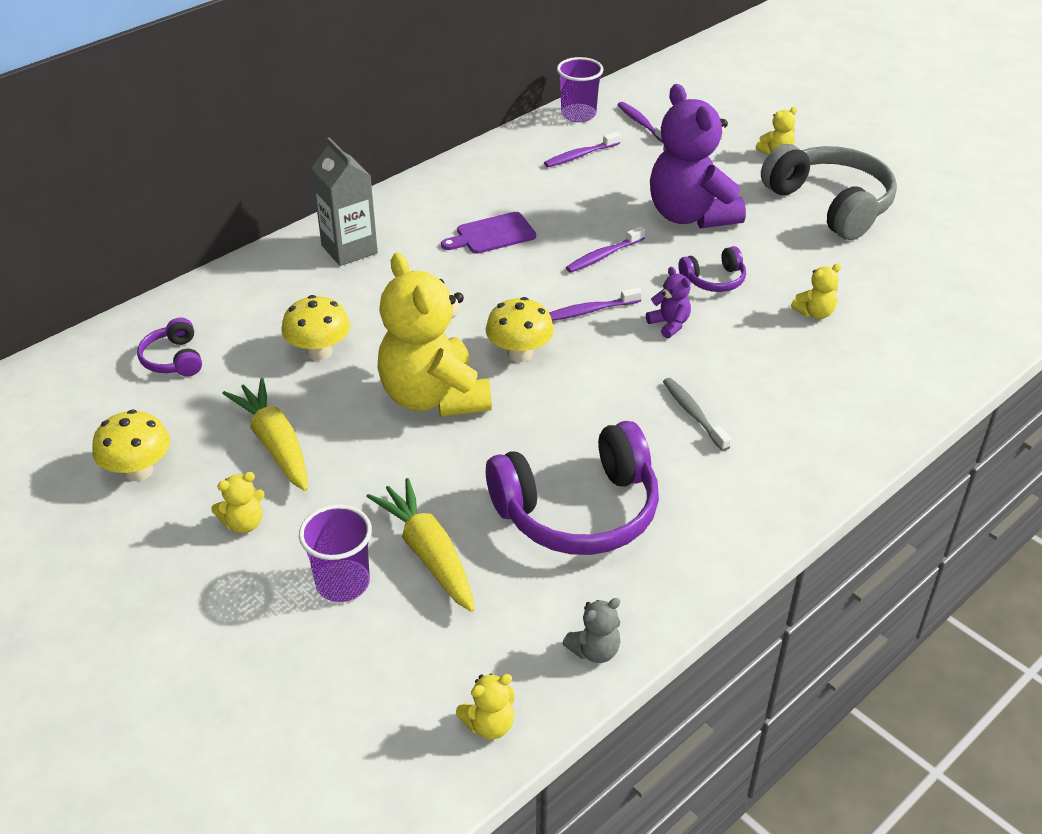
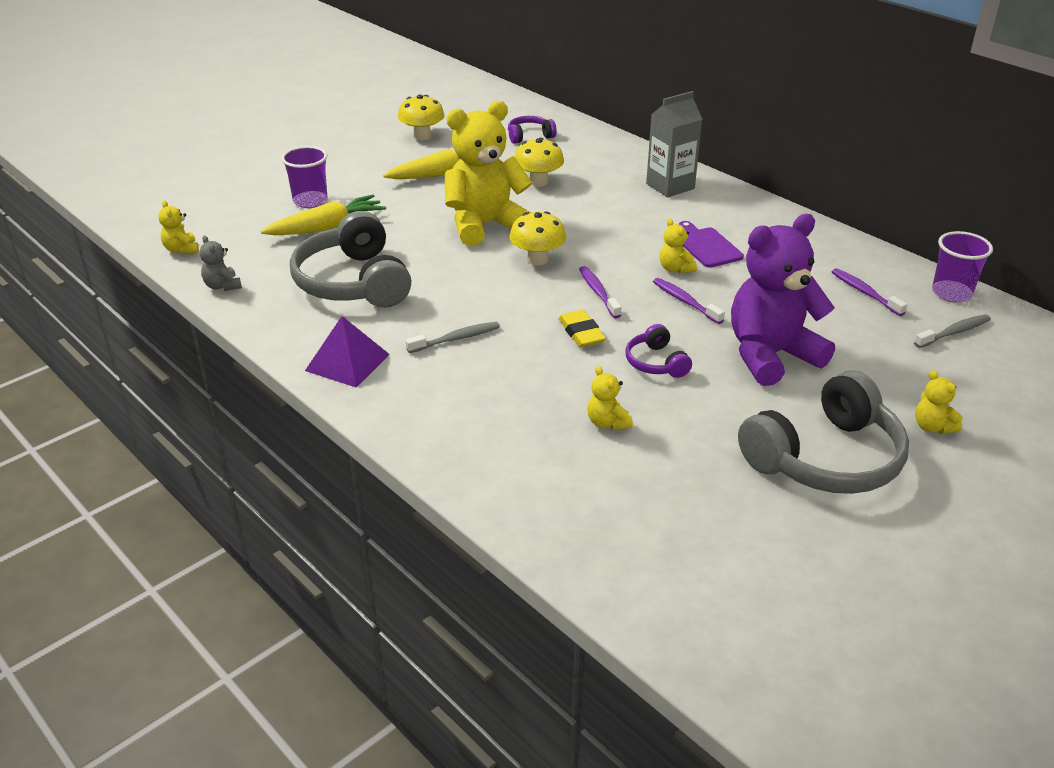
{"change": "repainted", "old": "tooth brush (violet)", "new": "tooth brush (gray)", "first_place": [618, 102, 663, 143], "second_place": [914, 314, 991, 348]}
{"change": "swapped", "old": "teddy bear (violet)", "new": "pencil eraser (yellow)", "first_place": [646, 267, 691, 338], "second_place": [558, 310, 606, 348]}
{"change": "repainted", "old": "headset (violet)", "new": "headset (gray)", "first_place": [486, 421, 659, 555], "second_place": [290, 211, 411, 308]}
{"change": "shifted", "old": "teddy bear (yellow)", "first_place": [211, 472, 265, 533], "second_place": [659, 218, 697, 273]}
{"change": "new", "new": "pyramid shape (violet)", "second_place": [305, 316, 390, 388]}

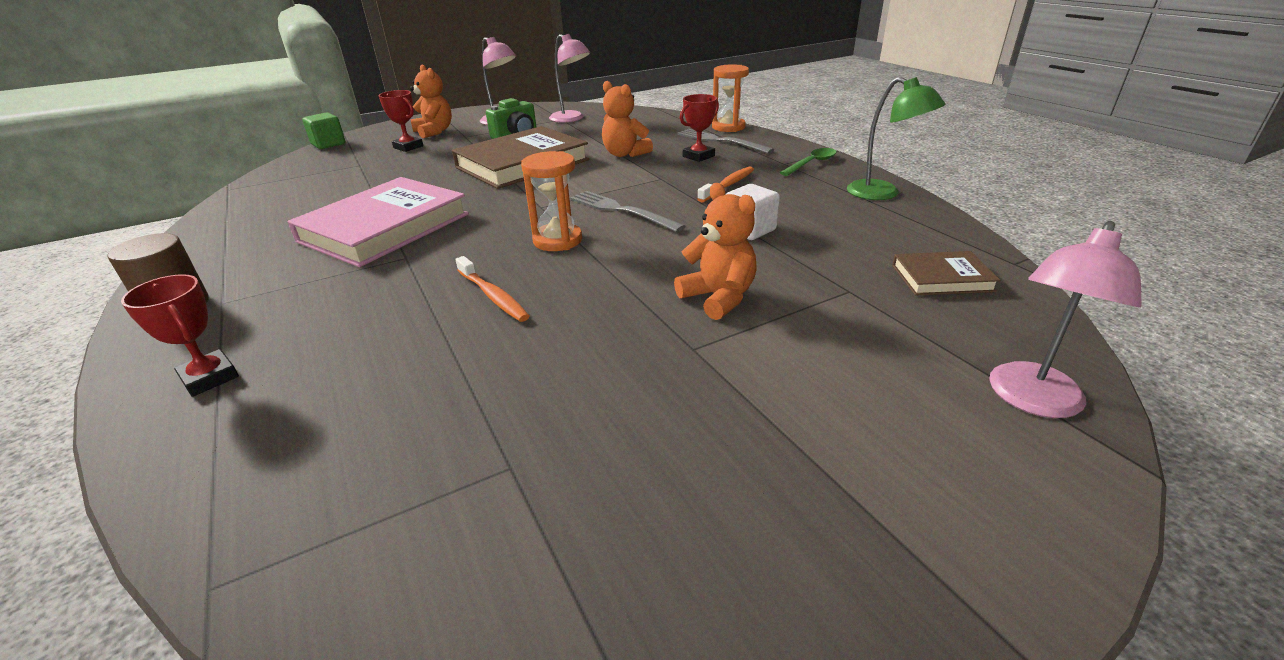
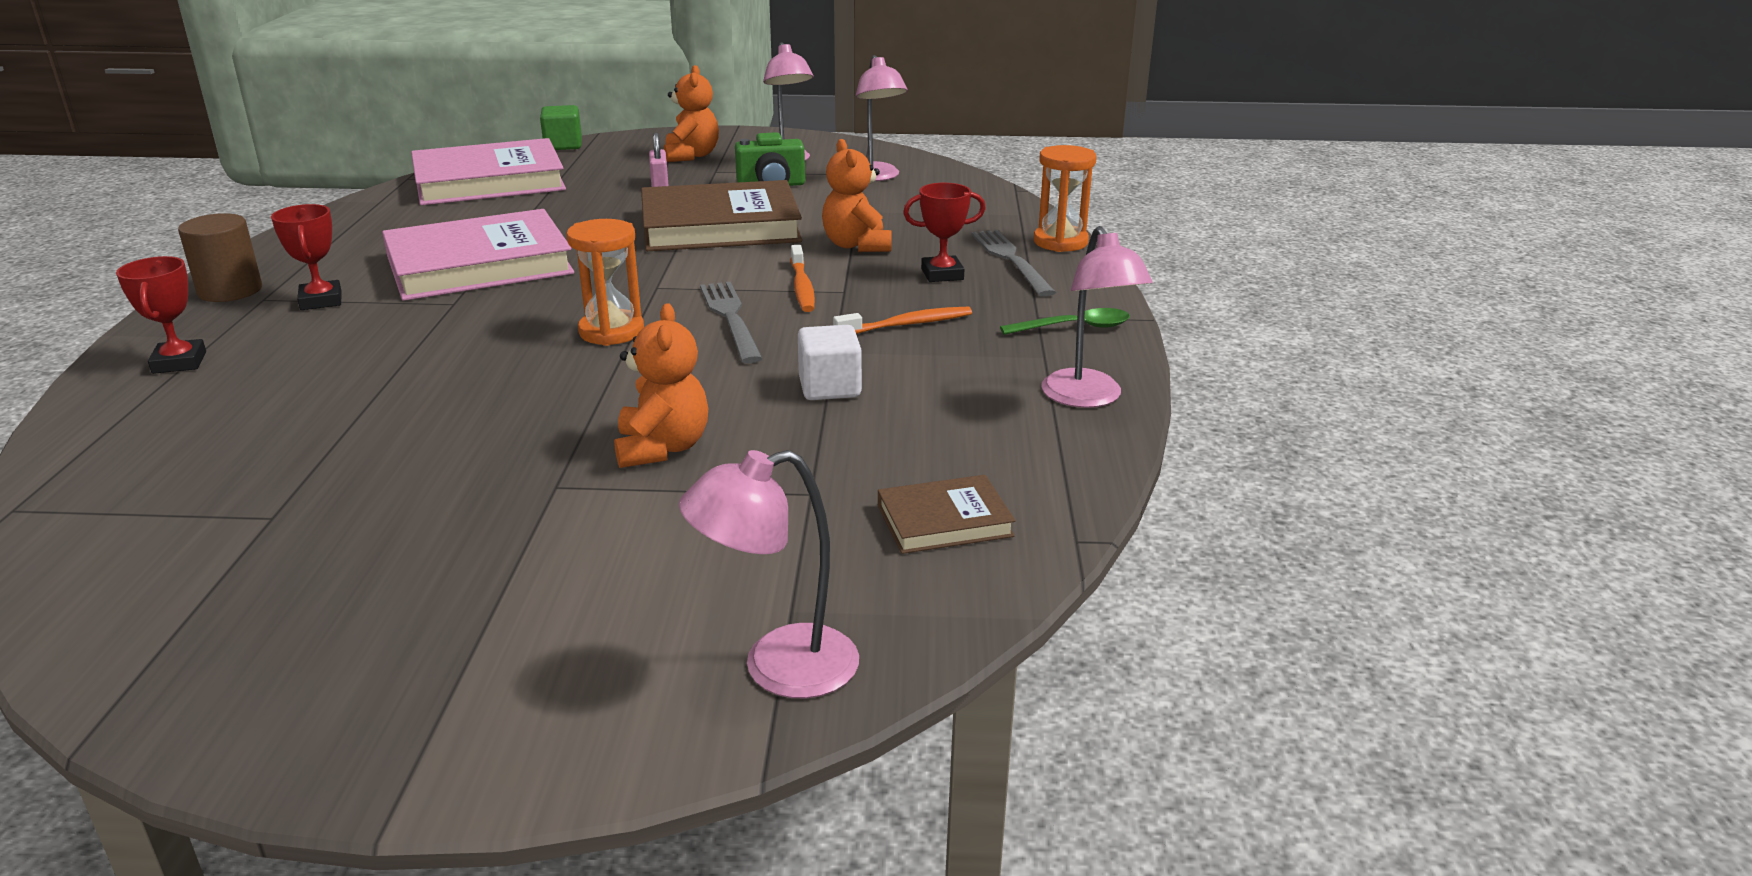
{"change": "repainted", "old": "lamp (emerald)", "new": "lamp (pink)", "first_place": [847, 77, 946, 200], "second_place": [1041, 226, 1153, 408]}
{"change": "shifted", "old": "trophy (scarlet)", "first_place": [379, 90, 423, 152], "second_place": [271, 204, 342, 310]}
{"change": "rotated", "old": "hardcover (dark brown)", "first_place": [892, 251, 1001, 296], "second_place": [878, 475, 1016, 554], "degrees": -45}
{"change": "shifted", "old": "tooth brush (bright orange)", "first_place": [455, 256, 529, 322], "second_place": [791, 245, 815, 312]}
{"change": "new", "new": "padlock (pink)", "second_place": [649, 133, 669, 187]}
{"change": "new", "new": "hardcover (pink)", "second_place": [411, 138, 566, 205]}

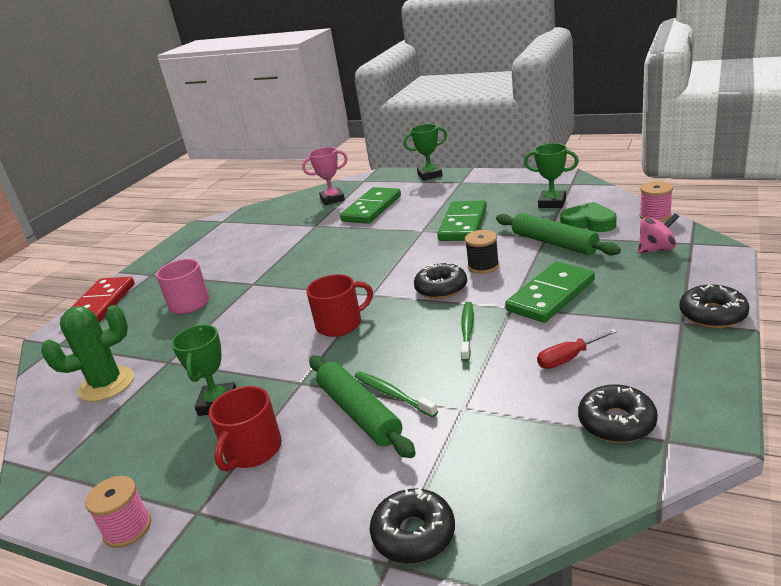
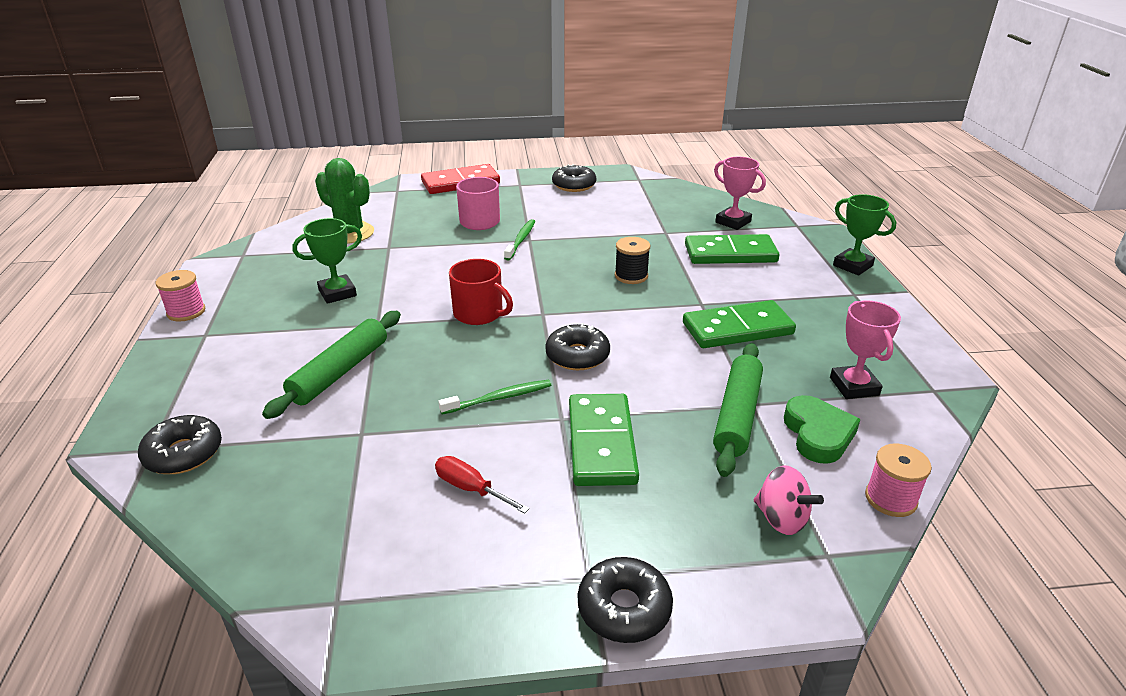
{"change": "repainted", "old": "trophy (emerald)", "new": "trophy (pink)", "first_place": [524, 143, 579, 208], "second_place": [830, 300, 901, 399]}
{"change": "shifted", "old": "reel of thread (ebony)", "first_place": [465, 230, 499, 274], "second_place": [615, 237, 650, 284]}
{"change": "rotated", "old": "domino (emerald)", "first_place": [505, 262, 595, 323], "second_place": [569, 394, 639, 486], "degrees": 75}
{"change": "shifted", "old": "tooth brush (emerald)", "first_place": [354, 371, 438, 417], "second_place": [504, 219, 535, 260]}
{"change": "shifted", "old": "donut (ebony)", "first_place": [578, 384, 658, 443], "second_place": [552, 165, 596, 192]}
{"change": "gone", "old": "tea mug (scarlet)", "first_place": [209, 386, 282, 472]}

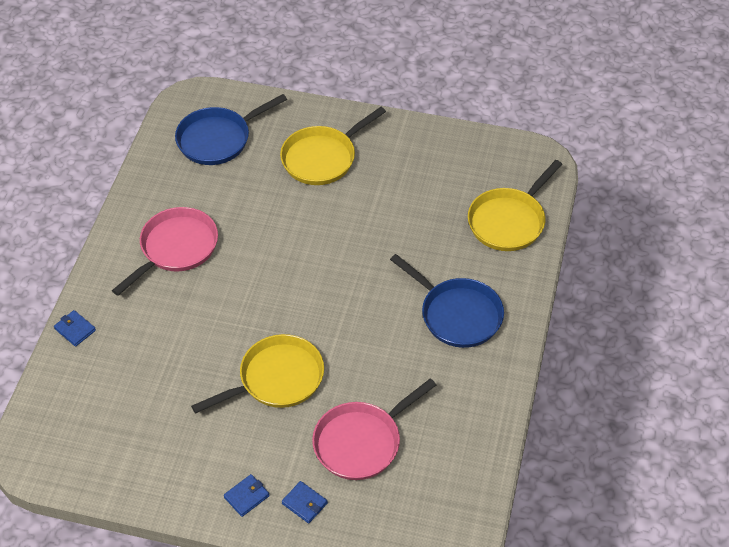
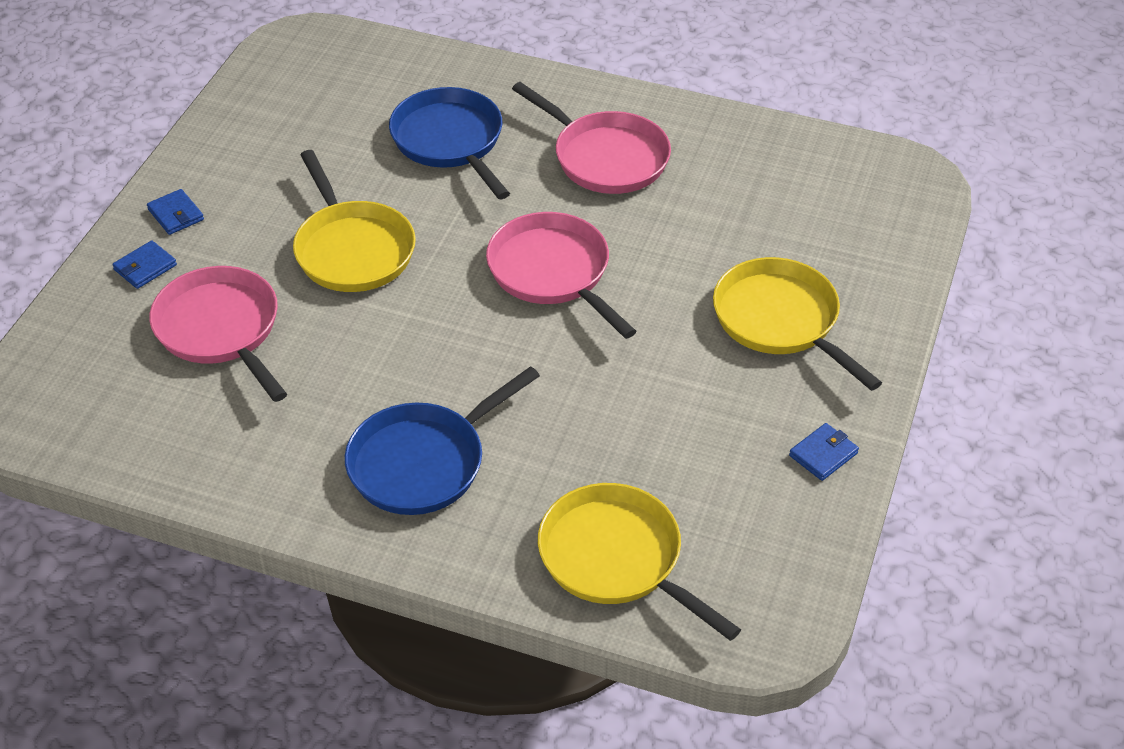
{"change": "shifted", "old": "skillet (royal blue)", "first_place": [175, 94, 287, 165], "second_place": [389, 87, 510, 199]}
{"change": "shifted", "old": "billfold (royal blue)", "first_place": [54, 310, 96, 347], "second_place": [789, 423, 859, 481]}
{"change": "new", "new": "skillet (pink)", "second_place": [486, 212, 637, 339]}

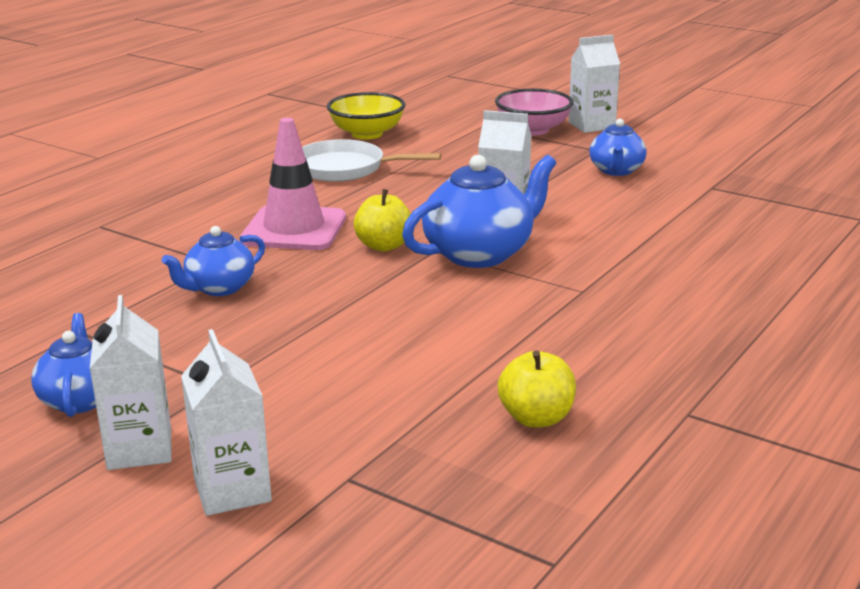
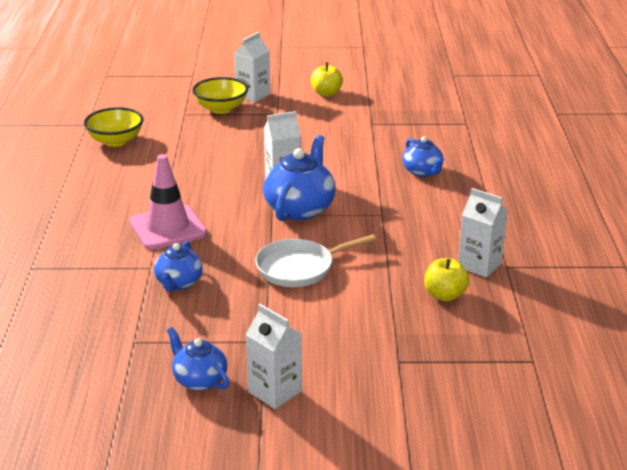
{"change": "repainted", "old": "bowl (pink)", "new": "bowl (yellow)", "first_place": [495, 89, 573, 135], "second_place": [192, 77, 248, 114]}
{"change": "shifted", "old": "teapot (royal blue)", "first_place": [589, 118, 647, 176], "second_place": [402, 136, 444, 177]}
{"change": "shifted", "old": "skillet (pure white)", "first_place": [302, 139, 441, 182], "second_place": [255, 234, 376, 287]}
{"change": "shifted", "old": "toy apple (yellow)", "first_place": [354, 189, 411, 252], "second_place": [311, 63, 343, 97]}
{"change": "shifted", "old": "juice carton (pure white)", "first_place": [181, 329, 272, 516], "second_place": [458, 188, 507, 278]}

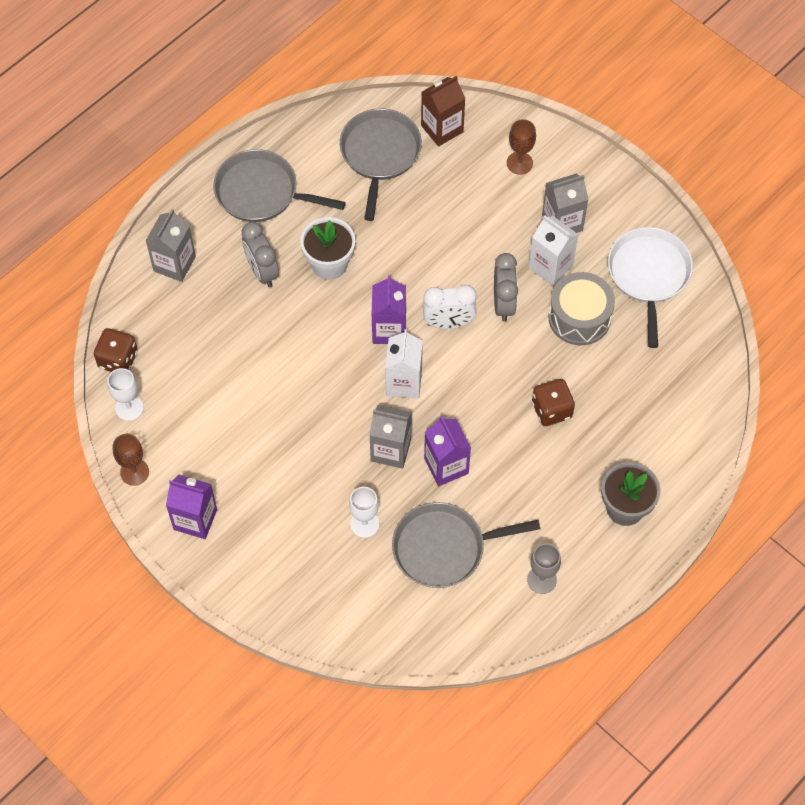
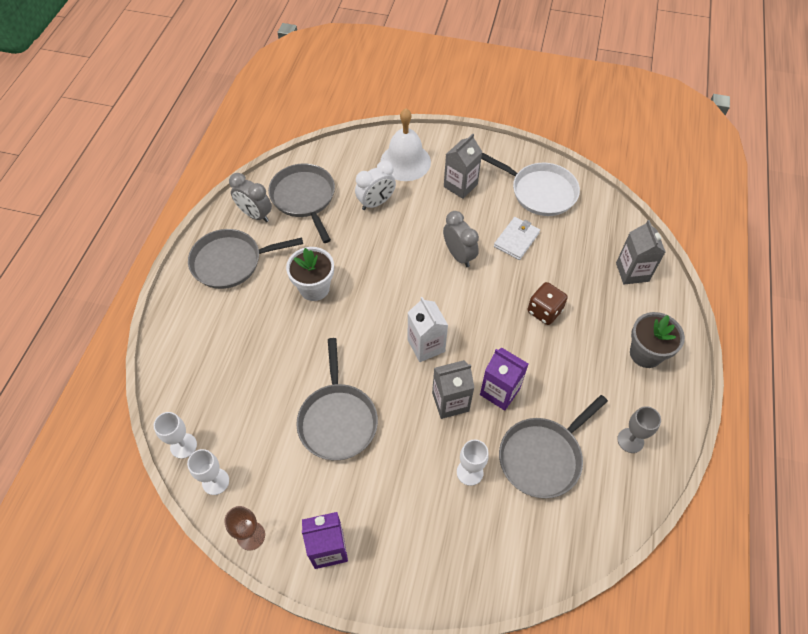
{"change": "gone", "old": "juice carton (dark brown)", "first_place": [421, 76, 466, 146]}
{"change": "swapped", "old": "goblet (dark brown)", "new": "hand bell (pure white)", "first_place": [507, 119, 536, 175], "second_place": [380, 108, 431, 181]}
{"change": "shifted", "old": "juice carton (gray)", "first_place": [146, 209, 196, 282], "second_place": [616, 220, 665, 284]}
{"change": "gone", "old": "juice carton (pure white)", "first_place": [529, 215, 579, 286]}
{"change": "shifted", "old": "bedside clock (gray)", "first_place": [242, 222, 279, 287], "second_place": [229, 173, 272, 222]}
{"change": "rotated", "old": "skillet (pure white)", "first_place": [608, 227, 693, 348], "second_place": [481, 153, 580, 216], "degrees": 150}
{"change": "swapped", "old": "snare drum (gray)", "new": "billfold (pure white)", "first_place": [548, 272, 615, 345], "second_place": [494, 217, 540, 260]}
{"change": "gone", "old": "juice carton (violet)", "first_place": [372, 275, 406, 344]}
{"change": "shifted", "old": "bedside clock (pure white)", "first_place": [422, 285, 477, 329], "second_place": [355, 160, 396, 210]}
{"change": "swapped", "old": "dice (dark brown)", "new": "goblet (pure white)", "first_place": [94, 328, 138, 372], "second_place": [154, 412, 197, 459]}
{"change": "new", "new": "skillet (gray)", "second_place": [296, 338, 378, 460]}

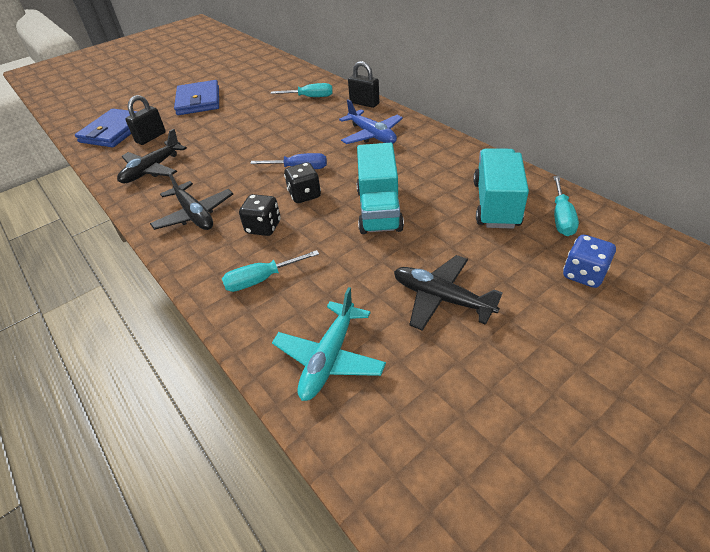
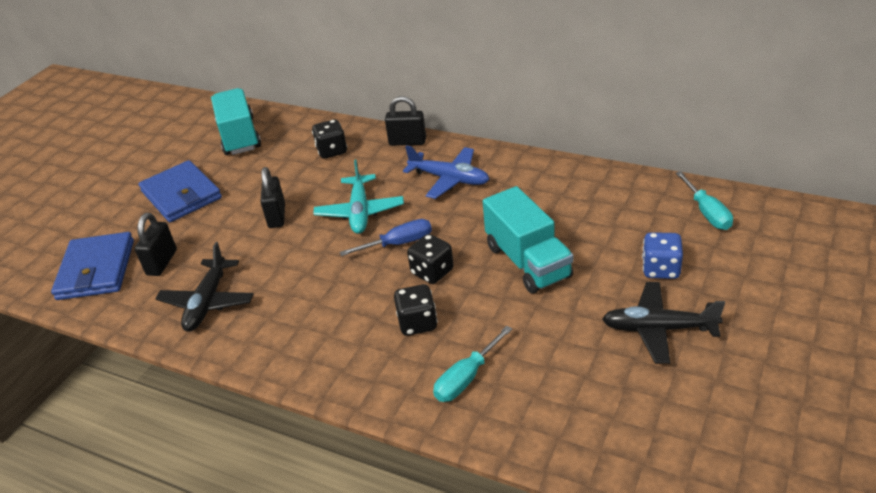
{"change": "swapped", "old": "hand screwdriver (aqua)", "new": "dice (ebony)", "first_place": [271, 83, 333, 97], "second_place": [312, 119, 347, 159]}
{"change": "shifted", "old": "toy truck (aqua)", "first_place": [473, 148, 529, 229], "second_place": [211, 88, 261, 155]}
{"change": "gone", "old": "plane (ebony)", "first_place": [150, 171, 233, 230]}
{"change": "shifted", "old": "dice (royal blue)", "first_place": [563, 235, 616, 288], "second_place": [642, 232, 683, 279]}
{"change": "shifted", "old": "plane (aqua)", "first_place": [272, 287, 386, 401], "second_place": [313, 159, 404, 234]}
{"change": "new", "new": "padlock (ebony)", "second_place": [260, 167, 285, 228]}

